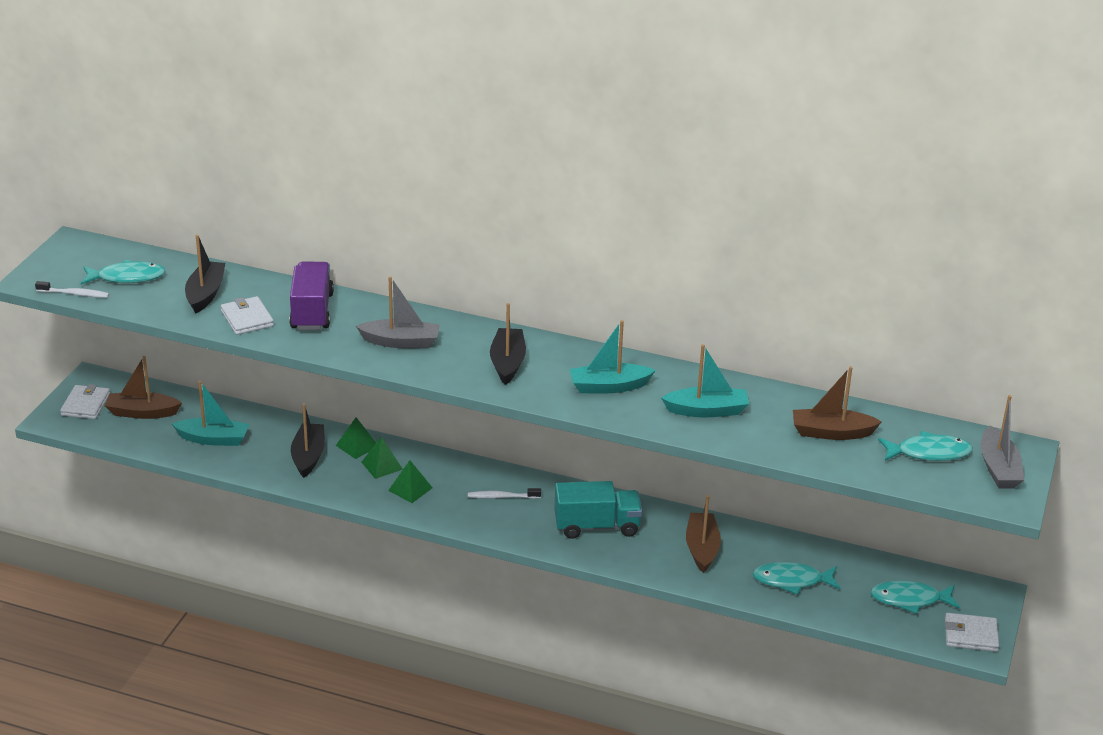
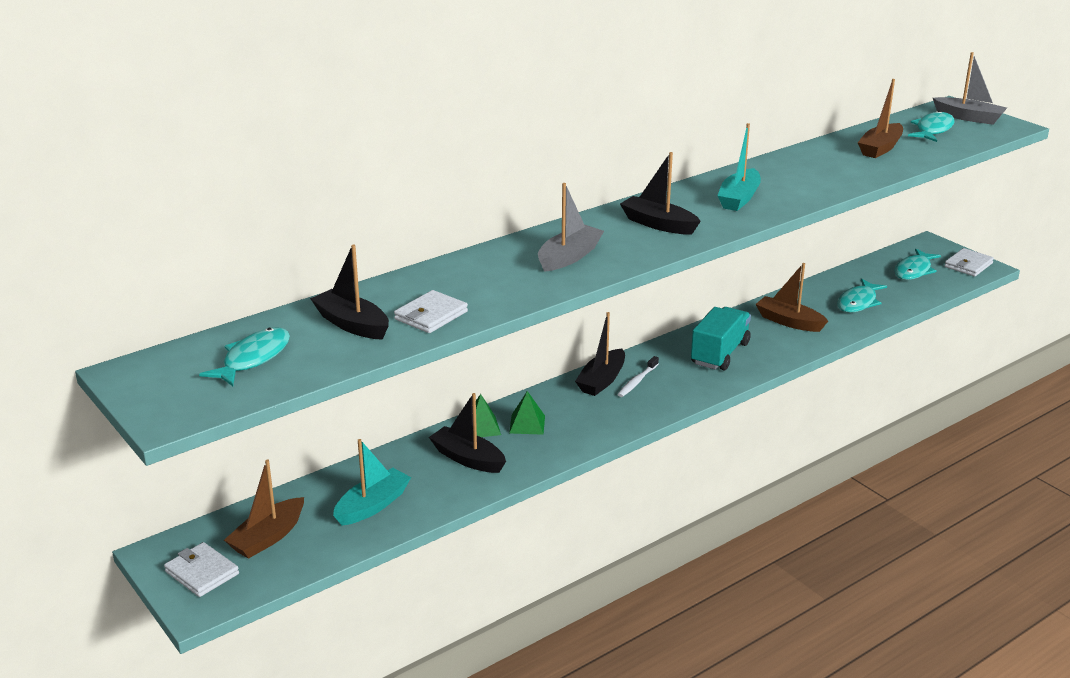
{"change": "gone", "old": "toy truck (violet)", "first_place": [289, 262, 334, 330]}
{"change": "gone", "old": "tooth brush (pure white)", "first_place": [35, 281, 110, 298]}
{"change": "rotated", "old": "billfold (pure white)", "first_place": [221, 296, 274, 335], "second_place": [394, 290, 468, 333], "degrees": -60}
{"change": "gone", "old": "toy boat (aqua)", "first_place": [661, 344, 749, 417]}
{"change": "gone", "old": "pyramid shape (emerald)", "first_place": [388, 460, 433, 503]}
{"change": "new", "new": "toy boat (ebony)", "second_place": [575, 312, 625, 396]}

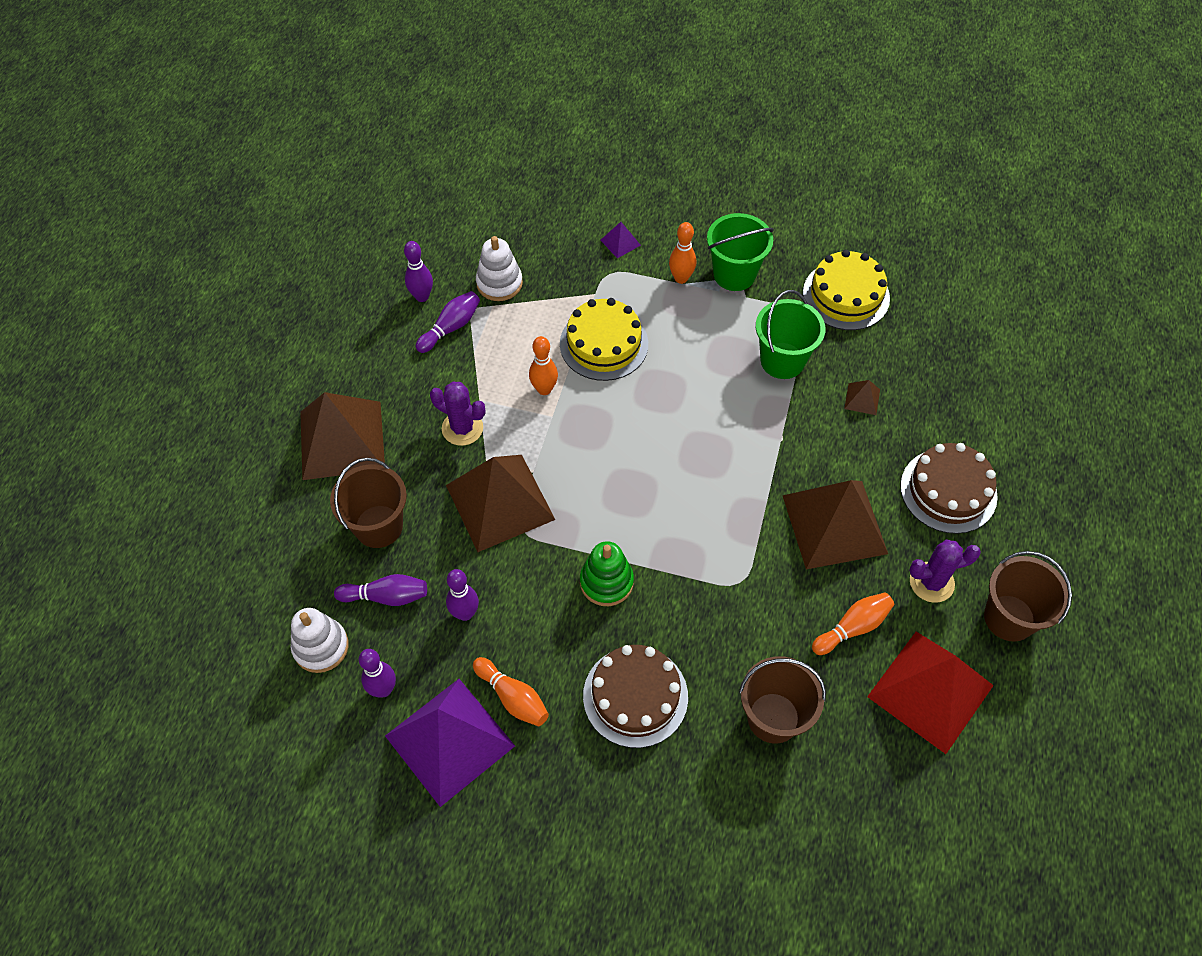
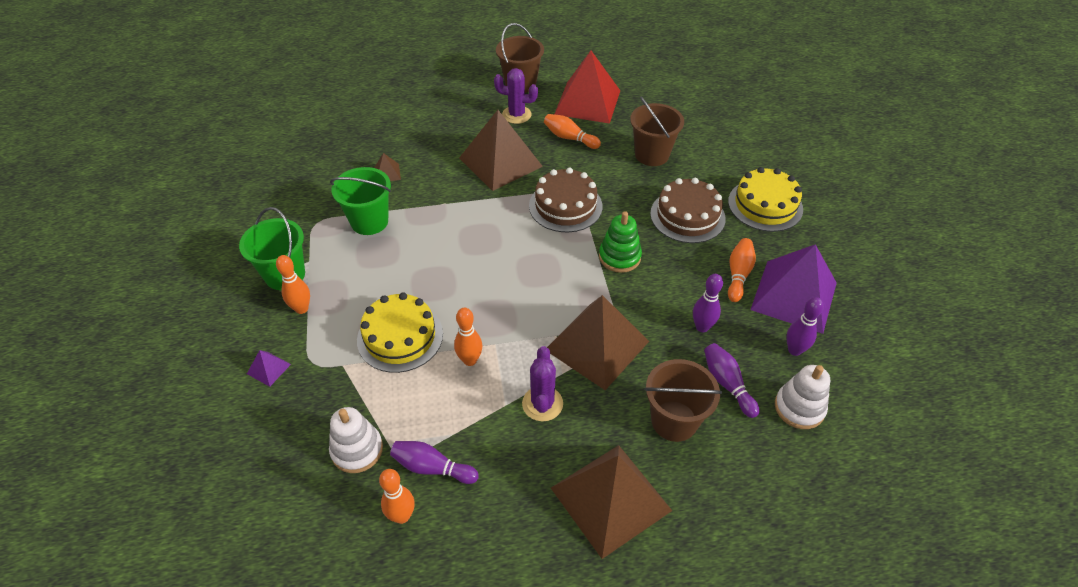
{"change": "repainted", "old": "skittle (violet)", "new": "skittle (bright orange)", "first_place": [404, 241, 433, 302], "second_place": [379, 469, 415, 524]}
{"change": "shifted", "old": "cake (yellow)", "first_place": [803, 250, 890, 330], "second_place": [728, 167, 803, 232]}
{"change": "shifted", "old": "cake (dark brown)", "first_place": [900, 443, 998, 534], "second_place": [529, 168, 603, 232]}
{"change": "rotated", "old": "cactus (violet)", "first_place": [909, 540, 981, 603], "second_place": [494, 68, 538, 124], "degrees": -45}

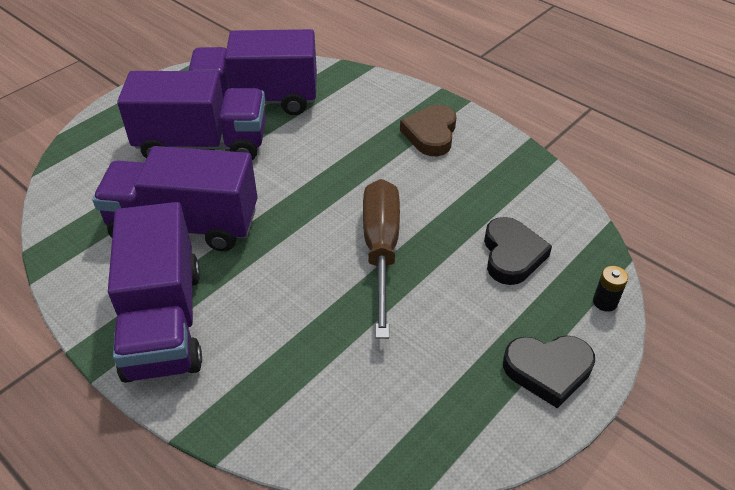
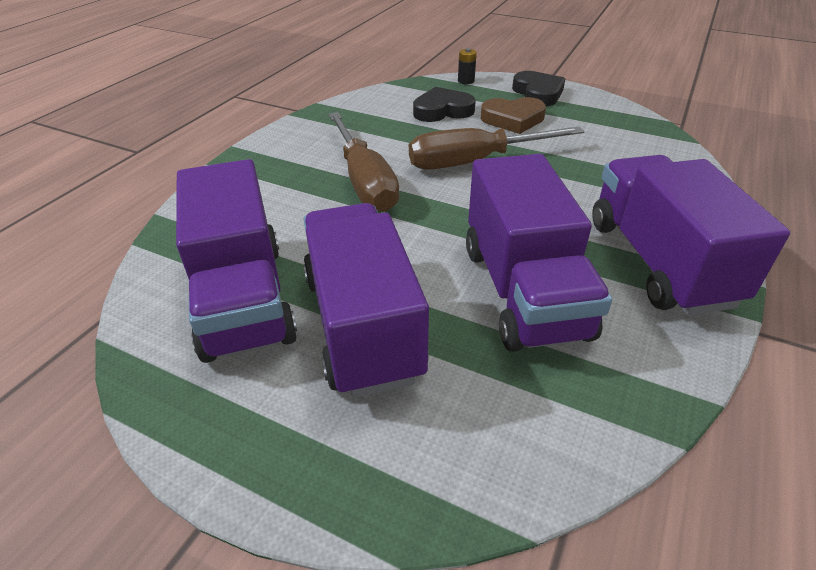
{"change": "shifted", "old": "heart shape (dark brown)", "first_place": [400, 105, 456, 156], "second_place": [481, 97, 546, 134]}
{"change": "rotated", "old": "toy truck (violet)", "first_place": [108, 202, 202, 383], "second_place": [592, 155, 790, 315], "degrees": -75}
{"change": "new", "new": "hand screwdriver (dark brown)", "second_place": [328, 112, 399, 212]}

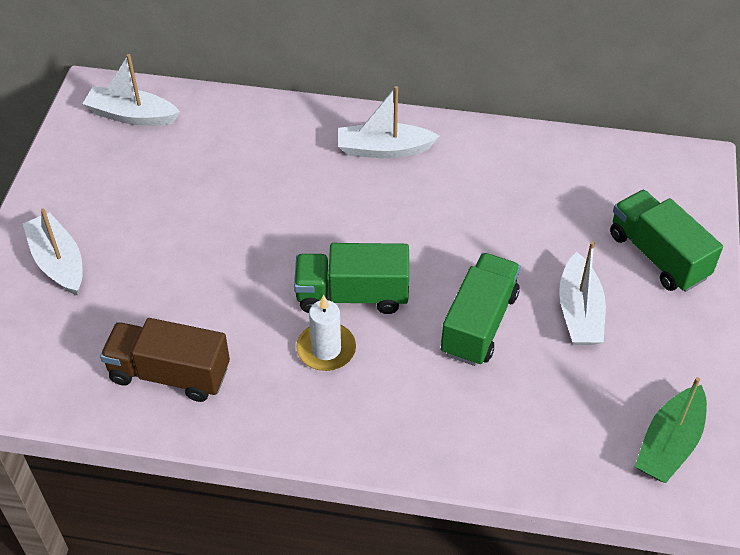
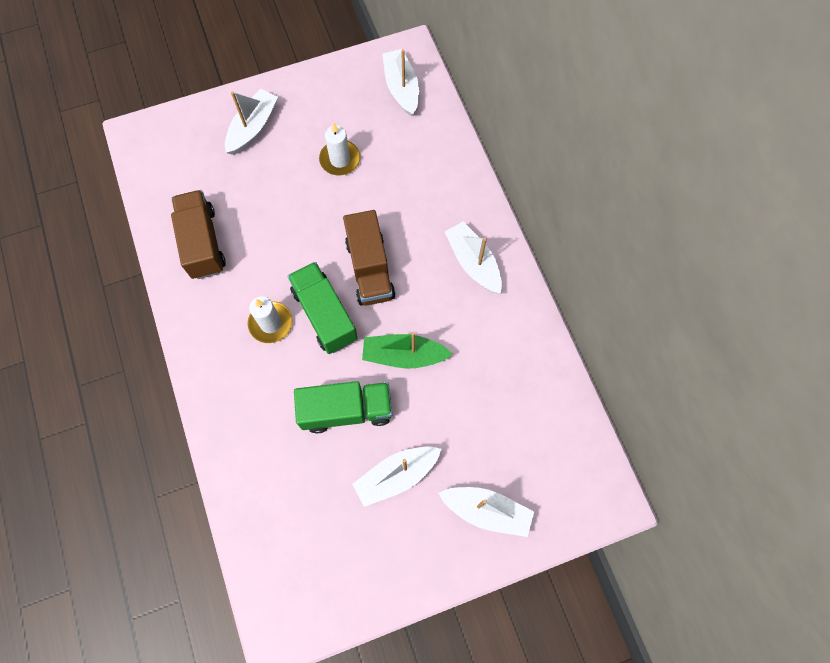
{"change": "swapped", "old": "toy truck (emerald)", "new": "toy boat (pure white)", "first_place": [610, 190, 723, 292], "second_place": [438, 487, 534, 537]}
{"change": "shifted", "old": "toy boat (emerald)", "first_place": [635, 377, 707, 483], "second_place": [362, 332, 453, 369]}
{"change": "new", "new": "candle (pure white)", "second_place": [319, 123, 360, 175]}
{"change": "new", "new": "toy truck (dark brown)", "second_place": [343, 210, 396, 306]}

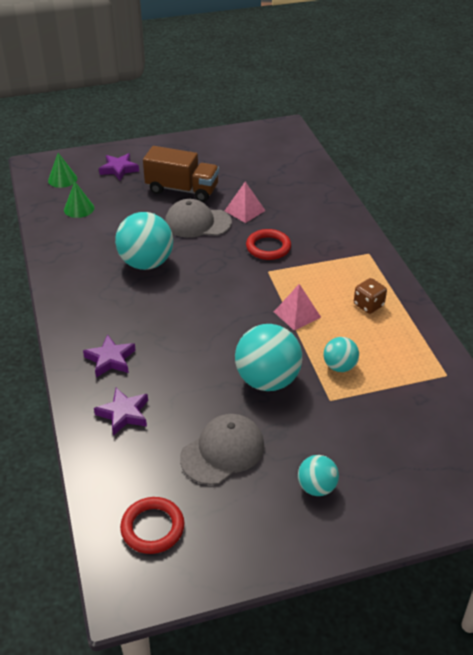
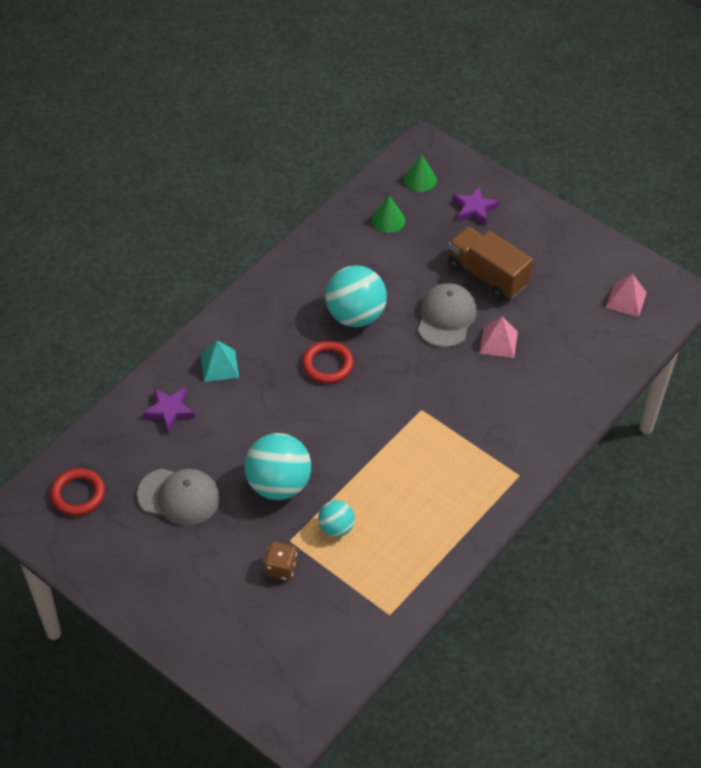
{"change": "rotated", "old": "toy truck (dark brown)", "first_place": [143, 146, 219, 202], "second_place": [448, 227, 533, 300], "degrees": 150}
{"change": "rotated", "old": "peaked cap (gray)", "first_place": [165, 199, 232, 238], "second_place": [418, 283, 477, 348], "degrees": 45}
{"change": "shifted", "old": "ring (scarlet)", "first_place": [246, 229, 291, 260], "second_place": [302, 341, 353, 384]}
{"change": "shifted", "old": "dice (dark brown)", "first_place": [354, 278, 387, 314], "second_place": [264, 542, 297, 580]}
{"change": "shifted", "old": "pyramid shape (pink)", "first_place": [274, 284, 321, 331], "second_place": [606, 274, 647, 317]}
{"change": "swapped", "old": "star shape (violet)", "new": "pyramid shape (aqua)", "first_place": [83, 334, 136, 377], "second_place": [200, 340, 239, 382]}
{"change": "gone", "old": "play ball (aqua)", "first_place": [298, 455, 339, 496]}

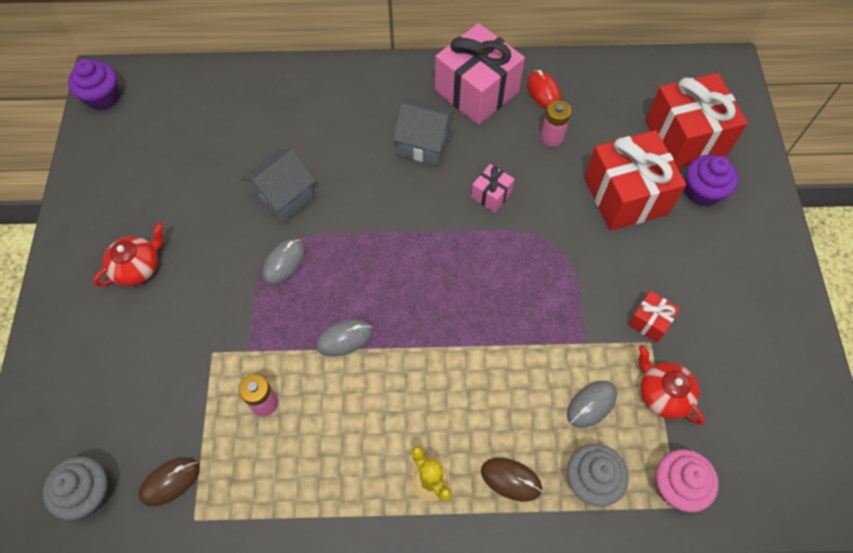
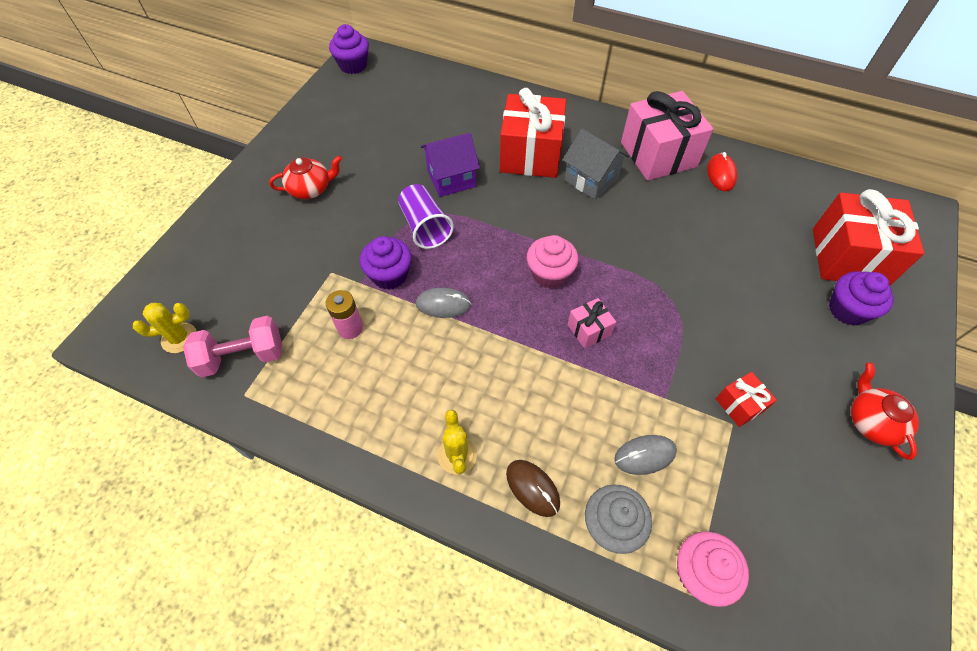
{"change": "gone", "old": "AA battery (pink)", "first_place": [541, 100, 571, 147]}
{"change": "shifted", "old": "gift (scarlet)", "first_place": [584, 130, 686, 231], "second_place": [500, 88, 566, 178]}
{"change": "repainted", "old": "cottage (gray)", "new": "cottage (violet)", "first_place": [241, 149, 315, 223], "second_place": [421, 133, 480, 197]}
{"change": "shifted", "old": "gift (pink)", "first_place": [471, 164, 515, 212], "second_place": [567, 298, 616, 349]}
{"change": "swapped", "old": "computer mouse (gray)", "new": "cup (violet)", "first_place": [262, 239, 305, 285], "second_place": [398, 184, 454, 249]}
{"change": "shifted", "old": "teapot (scarlet)", "first_place": [639, 345, 704, 425], "second_place": [851, 362, 919, 460]}
{"change": "swapped", "old": "fairy cake (gray)", "new": "cactus (yellow)", "first_place": [43, 456, 111, 520], "second_place": [133, 303, 197, 353]}
{"change": "swapped", "old": "computer mouse (dark brown)", "new": "dumbbell (pink)", "first_place": [138, 457, 200, 506], "second_place": [183, 316, 282, 378]}
{"change": "new", "new": "fairy cake (pink)", "second_place": [527, 235, 578, 289]}
{"change": "new", "new": "fairy cake (violet)", "second_place": [360, 236, 412, 290]}

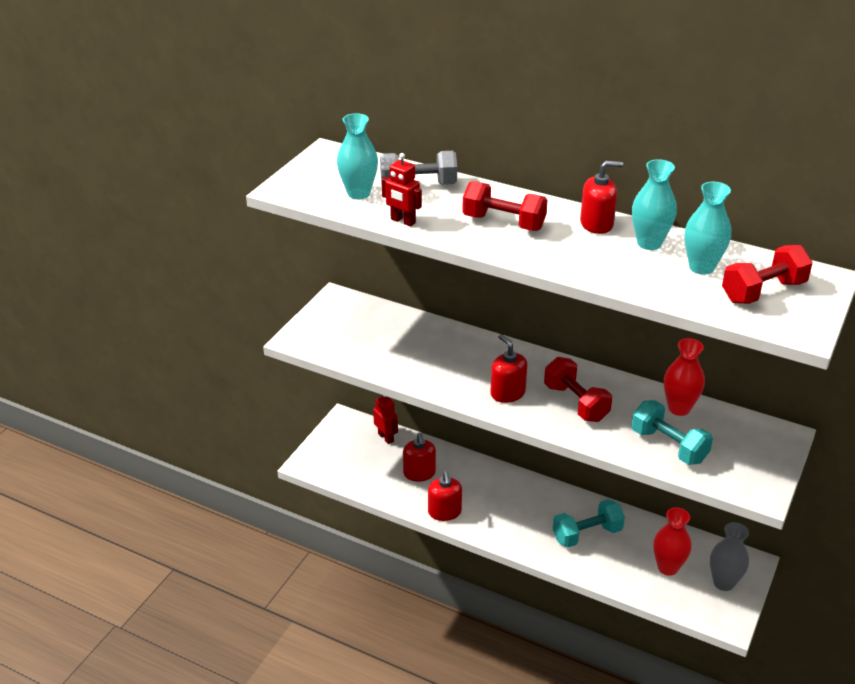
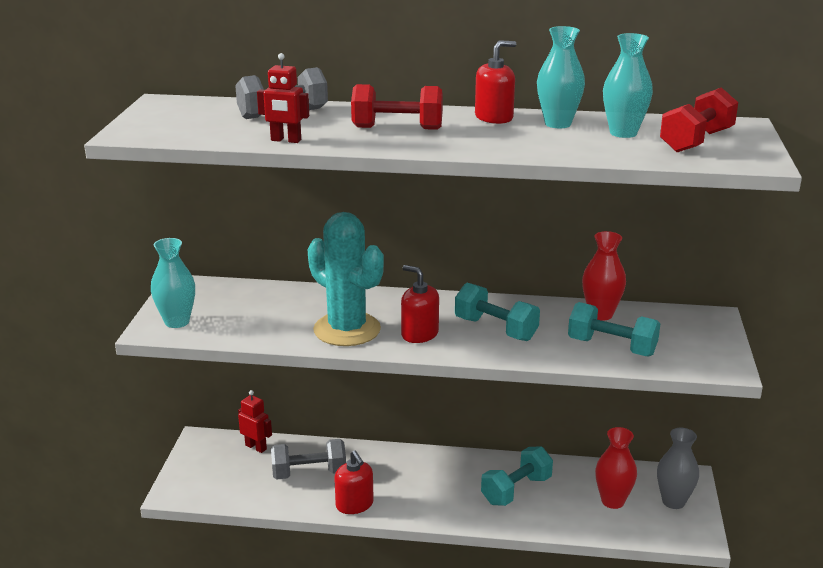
{"change": "shifted", "old": "vase (aqua)", "first_place": [337, 113, 378, 199], "second_place": [151, 238, 195, 328]}
{"change": "repainted", "old": "dumbbell (scarlet)", "new": "dumbbell (aqua)", "first_place": [544, 357, 612, 422], "second_place": [455, 283, 540, 341]}
{"change": "swapped", "old": "pump bottle (scarlet)", "new": "dumbbell (gray)", "first_place": [403, 433, 436, 481], "second_place": [271, 439, 346, 480]}
{"change": "new", "new": "cactus (aqua)", "second_place": [308, 212, 384, 346]}

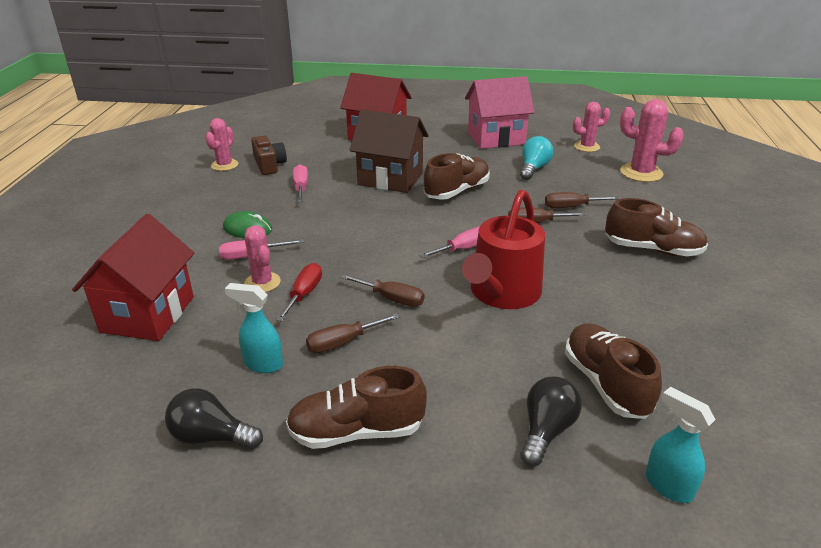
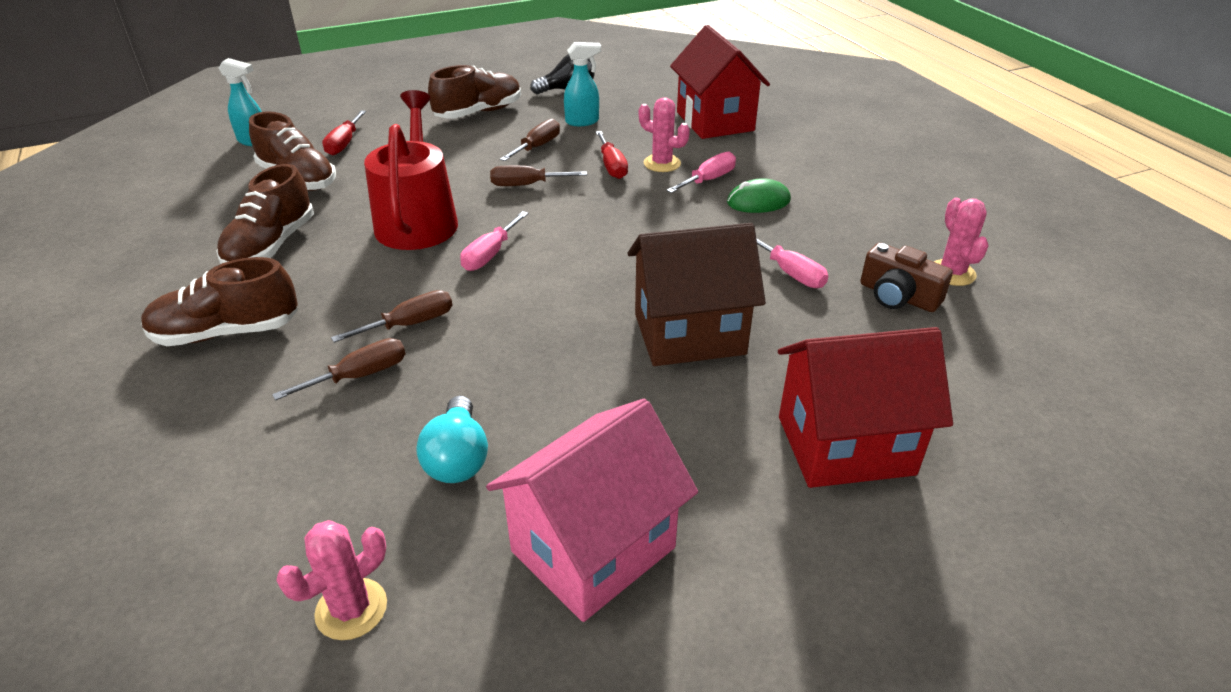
{"change": "gone", "old": "cactus (pink)", "first_place": [620, 99, 684, 182]}
{"change": "shifted", "old": "sneaker (dark brown)", "first_place": [424, 153, 490, 200], "second_place": [216, 164, 314, 264]}
{"change": "swapped", "old": "lightbulb (ebony)", "new": "hand screwdriver (scarlet)", "first_place": [520, 377, 581, 466], "second_place": [322, 110, 366, 155]}

